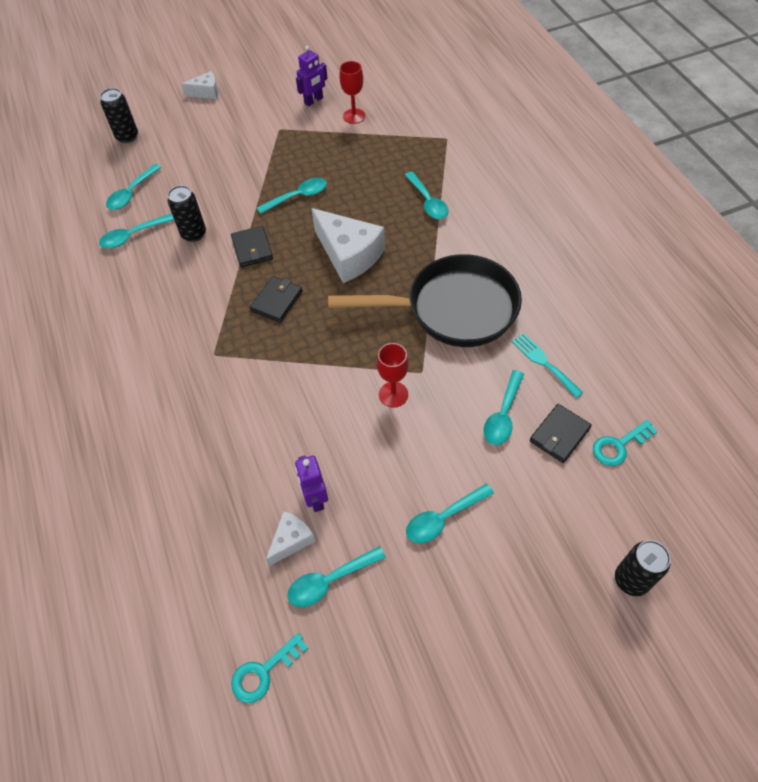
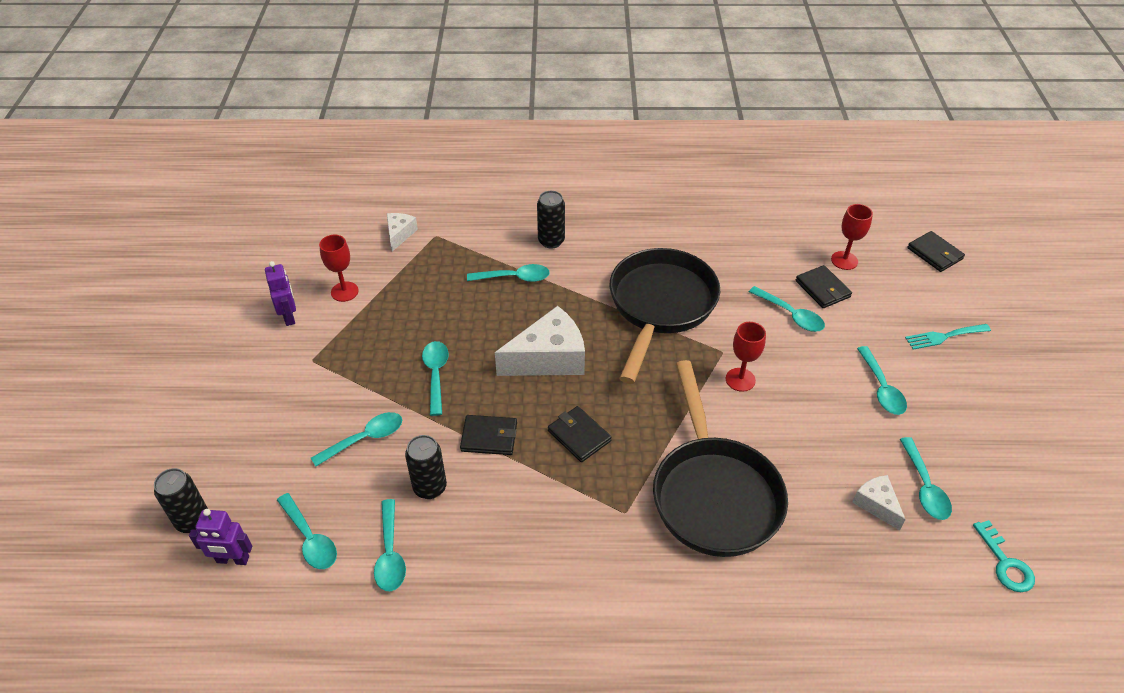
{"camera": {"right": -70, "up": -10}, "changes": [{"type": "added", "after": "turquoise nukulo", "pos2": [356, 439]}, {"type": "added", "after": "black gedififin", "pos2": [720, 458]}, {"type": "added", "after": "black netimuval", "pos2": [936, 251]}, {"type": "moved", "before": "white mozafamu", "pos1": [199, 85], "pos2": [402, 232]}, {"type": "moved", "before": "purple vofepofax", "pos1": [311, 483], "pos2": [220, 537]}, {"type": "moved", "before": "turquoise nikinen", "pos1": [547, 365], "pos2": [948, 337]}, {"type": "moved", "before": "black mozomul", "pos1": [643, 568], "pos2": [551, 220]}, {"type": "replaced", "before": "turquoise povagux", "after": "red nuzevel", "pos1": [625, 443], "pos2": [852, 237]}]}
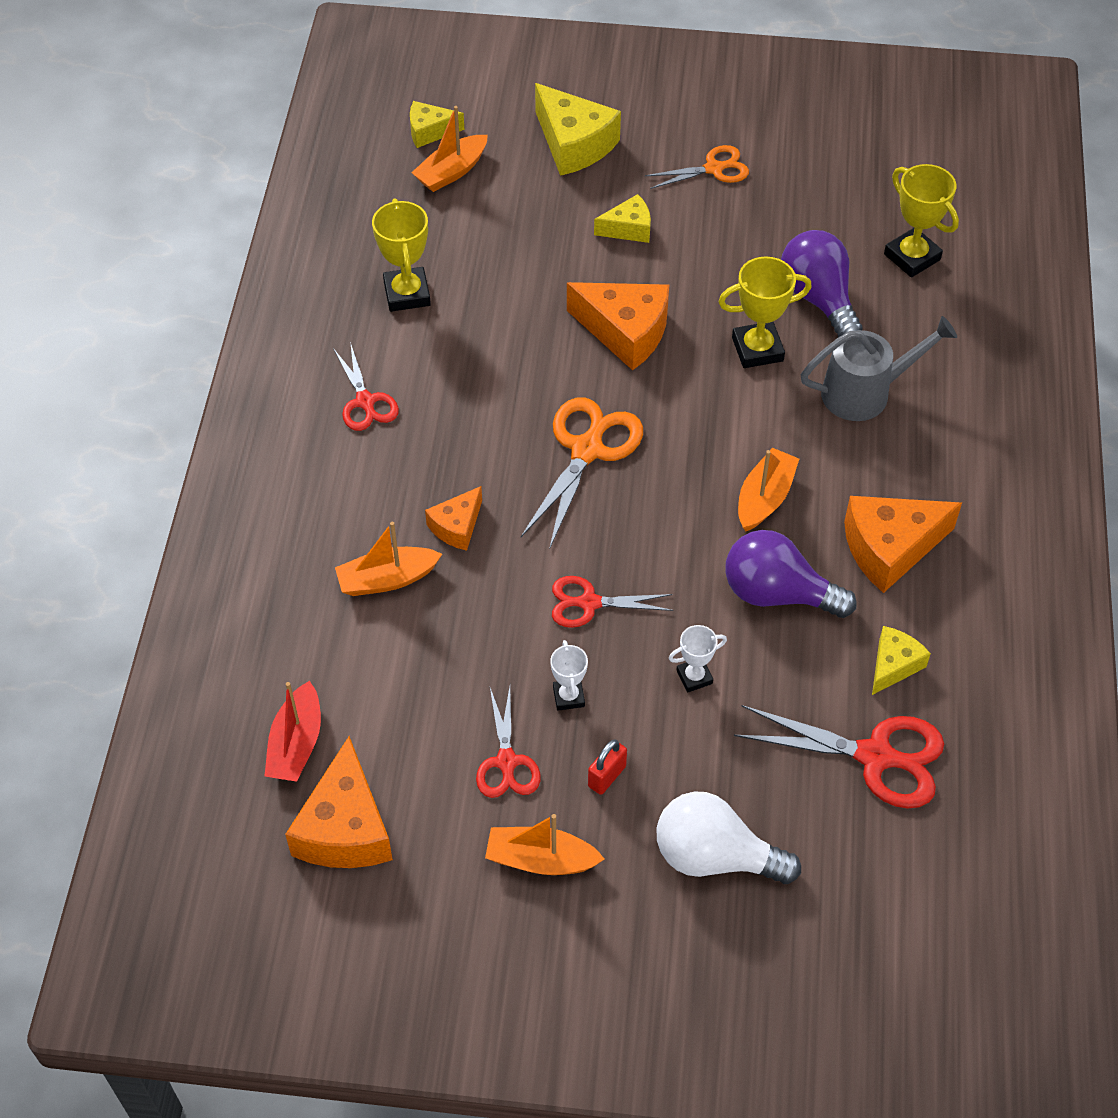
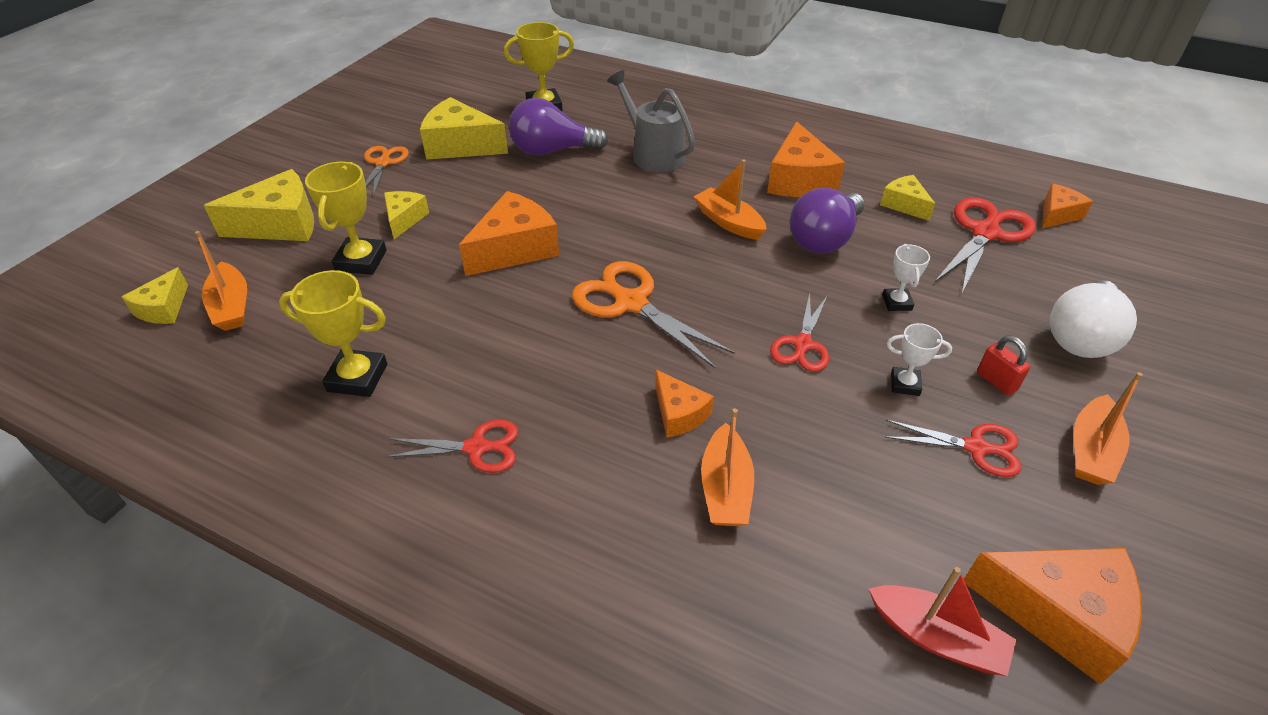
{"camera": {"right": -70, "up": -10}, "changes": [{"type": "added", "after": "yellow mozafamu", "pos2": [464, 128]}, {"type": "added", "after": "orange mozafamu", "pos2": [1067, 206]}, {"type": "moved", "before": "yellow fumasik", "pos1": [765, 312], "pos2": [346, 218]}, {"type": "turned", "before": "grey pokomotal", "pos1": [879, 368], "pos2": [651, 121], "turn": -45}]}
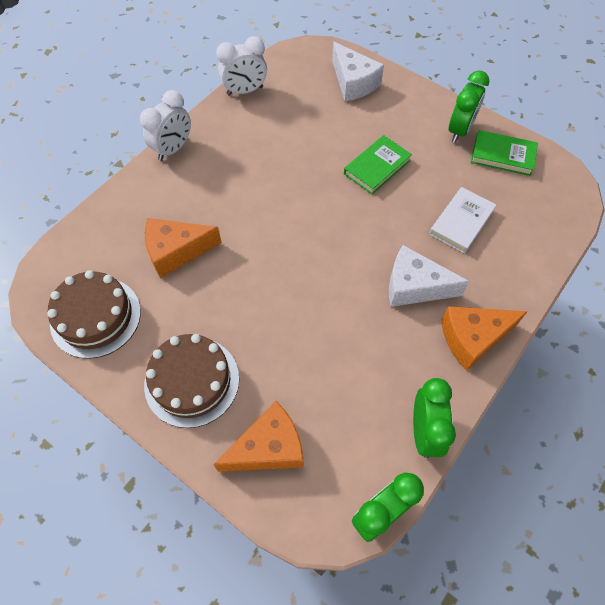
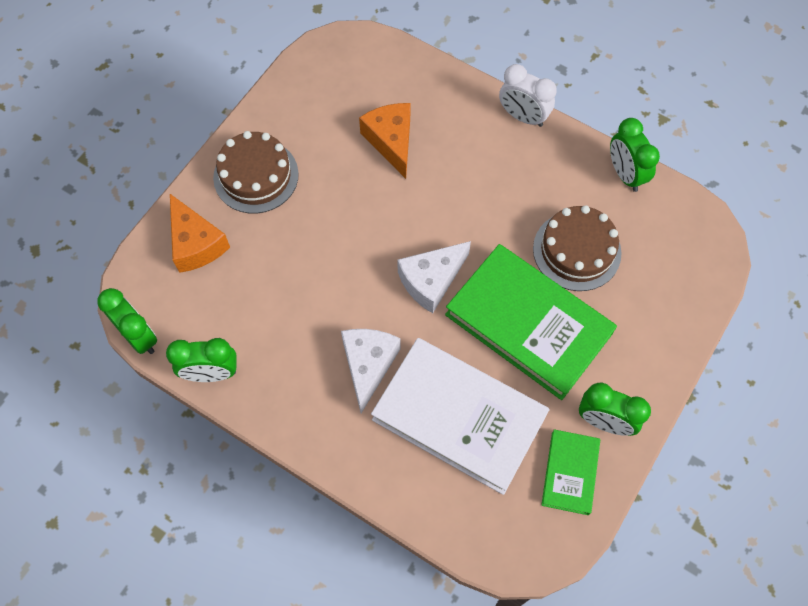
{"camera": {"right": 85, "up": 5}, "changes": [{"type": "removed", "before": "orange mozafamu", "pos1": [484, 338]}, {"type": "moved", "before": "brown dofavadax", "pos1": [94, 314], "pos2": [577, 248]}, {"type": "moved", "before": "white mozafamu", "pos1": [358, 72], "pos2": [434, 277]}, {"type": "recoloured", "before": "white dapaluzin", "after": "green dapaluzin", "pos1": [241, 65], "pos2": [635, 155]}, {"type": "resized", "before": "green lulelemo", "pos1": [378, 165], "pos2": [531, 322], "scale": 2.01}, {"type": "resized", "before": "white lulelemo", "pos1": [462, 220], "pos2": [460, 416], "scale": 2.01}]}
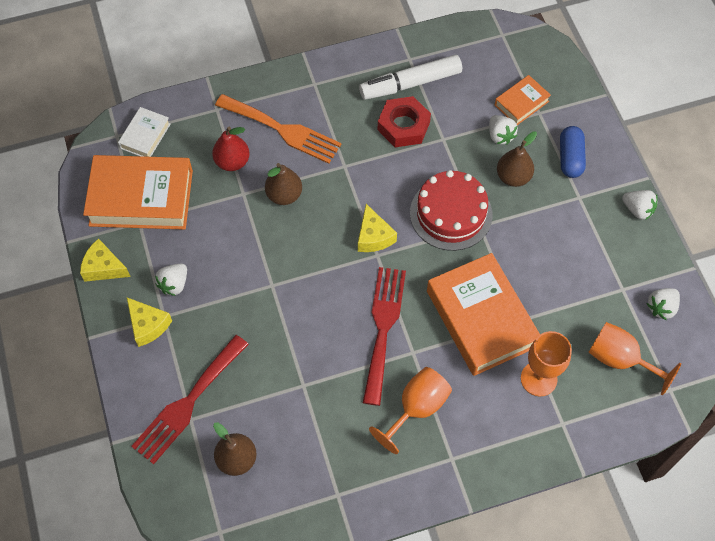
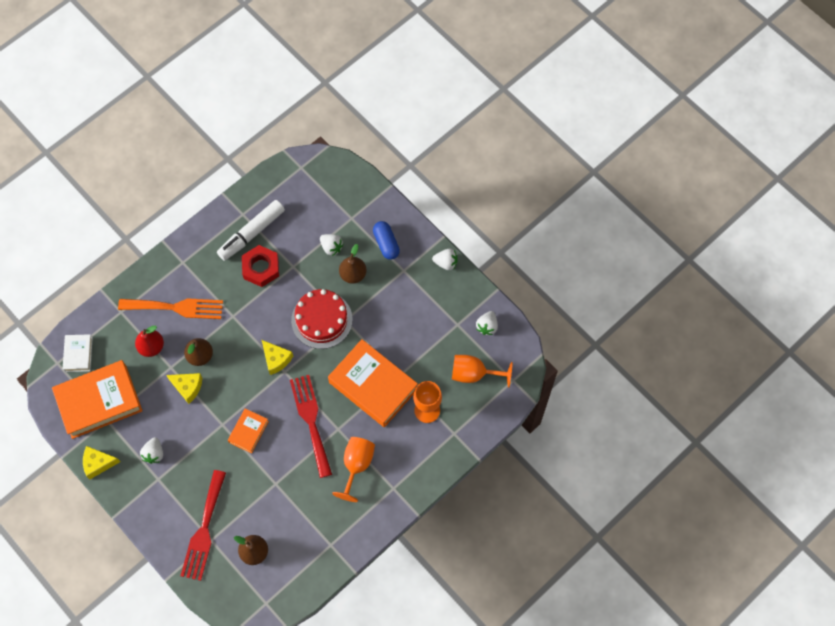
{"camera": {"right": -25, "up": 5}, "changes": [{"type": "moved", "before": "yellow mozafamu", "pos1": [149, 322], "pos2": [184, 388]}, {"type": "moved", "before": "orange lulelemo", "pos1": [523, 100], "pos2": [248, 431]}]}
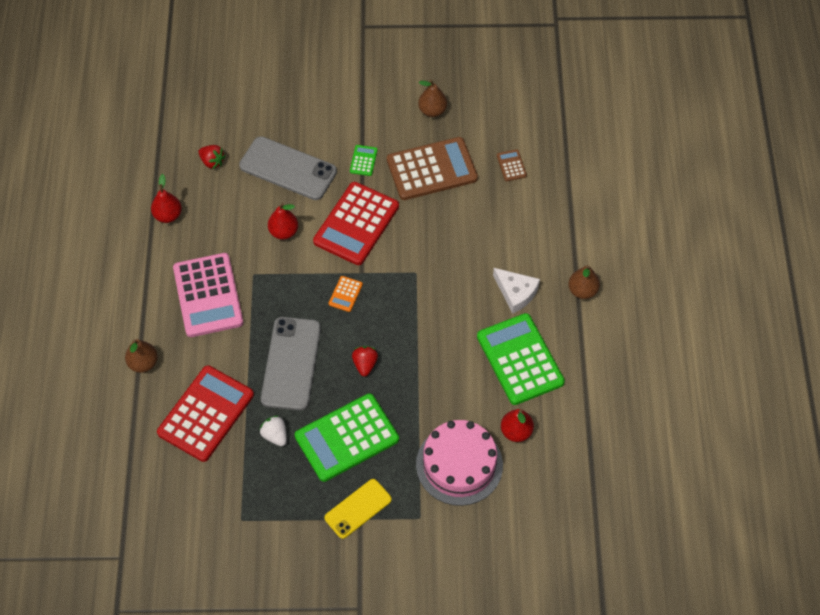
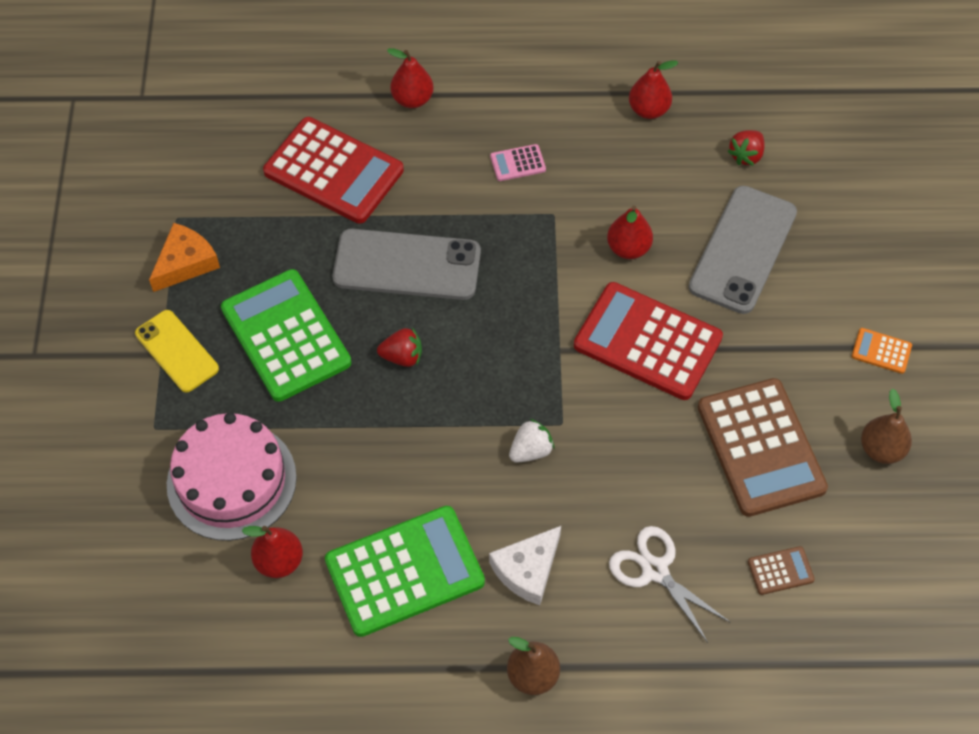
{"camera": {"right": 90, "up": 0}, "changes": [{"type": "removed", "before": "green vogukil", "pos1": [364, 160]}, {"type": "added", "after": "orange mozafamu", "pos2": [184, 257]}, {"type": "added", "after": "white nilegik", "pos2": [670, 584]}, {"type": "moved", "before": "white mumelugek", "pos1": [273, 430], "pos2": [531, 441]}, {"type": "moved", "before": "orange vogukil", "pos1": [346, 294], "pos2": [882, 351]}, {"type": "recoloured", "before": "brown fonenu", "after": "red fonenu", "pos1": [141, 356], "pos2": [410, 78]}, {"type": "resized", "before": "pink vogukil", "pos1": [208, 295], "pos2": [518, 162], "scale": 0.42}]}
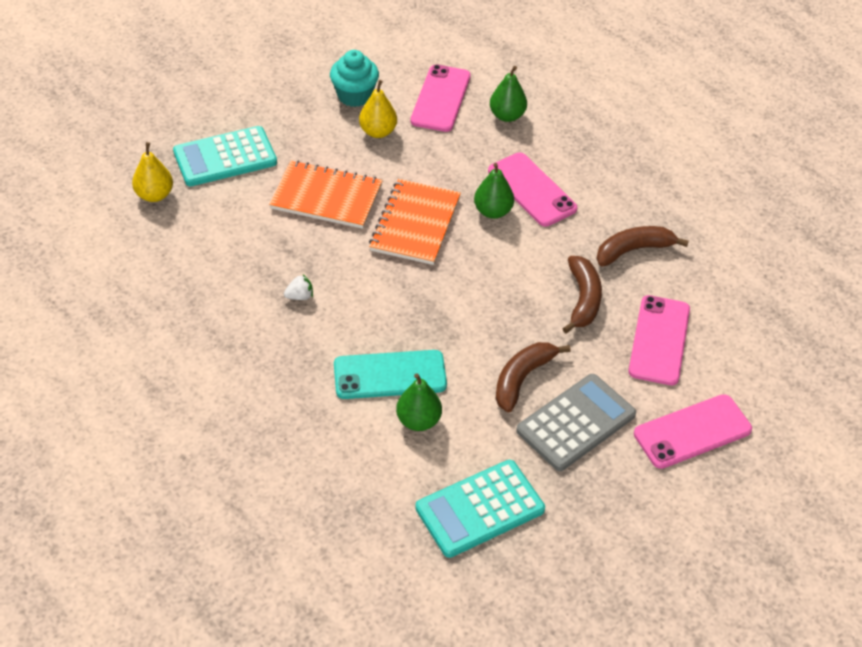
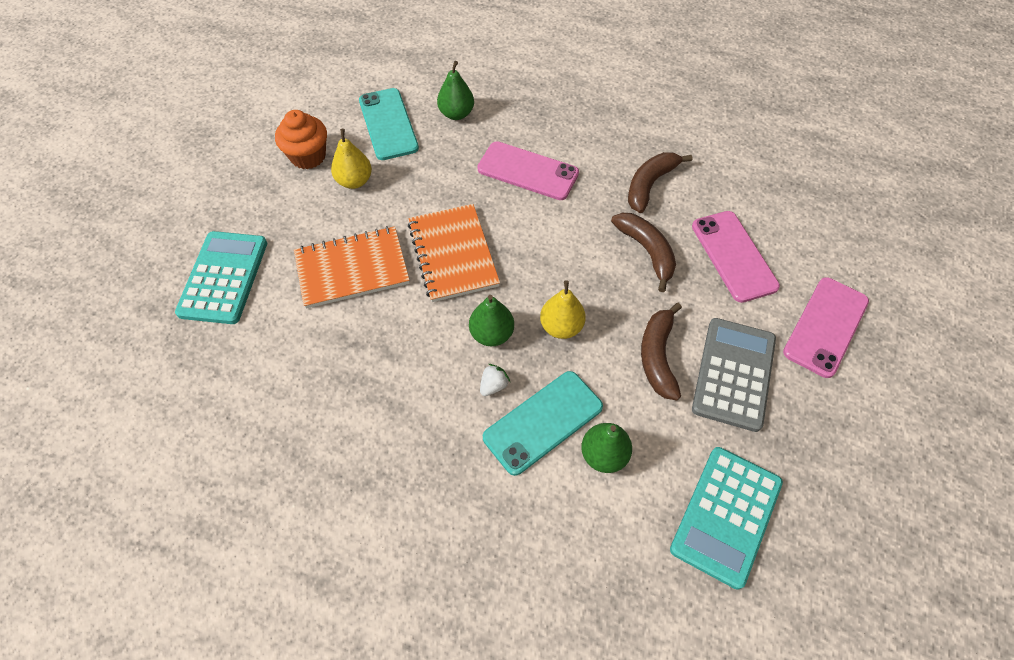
{"camera": {"right": -30, "up": 10}, "changes": [{"type": "moved", "before": "yellow fonenu", "pos1": [152, 172], "pos2": [563, 309]}, {"type": "moved", "before": "white mumelugek", "pos1": [298, 287], "pos2": [495, 380]}, {"type": "moved", "before": "green fonenu", "pos1": [494, 191], "pos2": [491, 320]}, {"type": "recoloured", "before": "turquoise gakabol", "after": "orange gakabol", "pos1": [354, 78], "pos2": [301, 139]}, {"type": "recoloured", "before": "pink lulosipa", "after": "turquoise lulosipa", "pos1": [441, 98], "pos2": [389, 124]}, {"type": "turned", "before": "turquoise vogukil", "pos1": [225, 156], "pos2": [221, 277], "turn": 150}]}
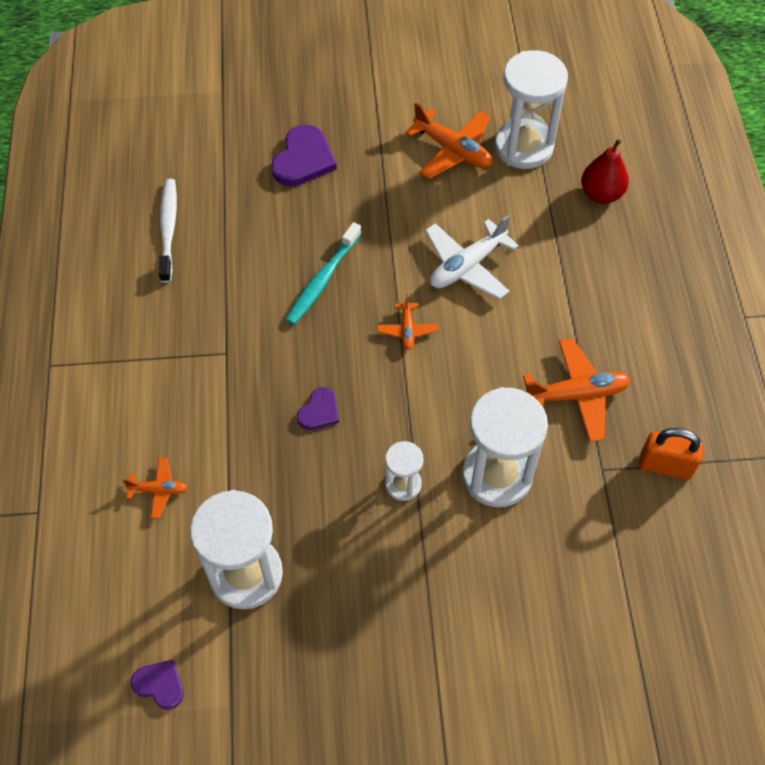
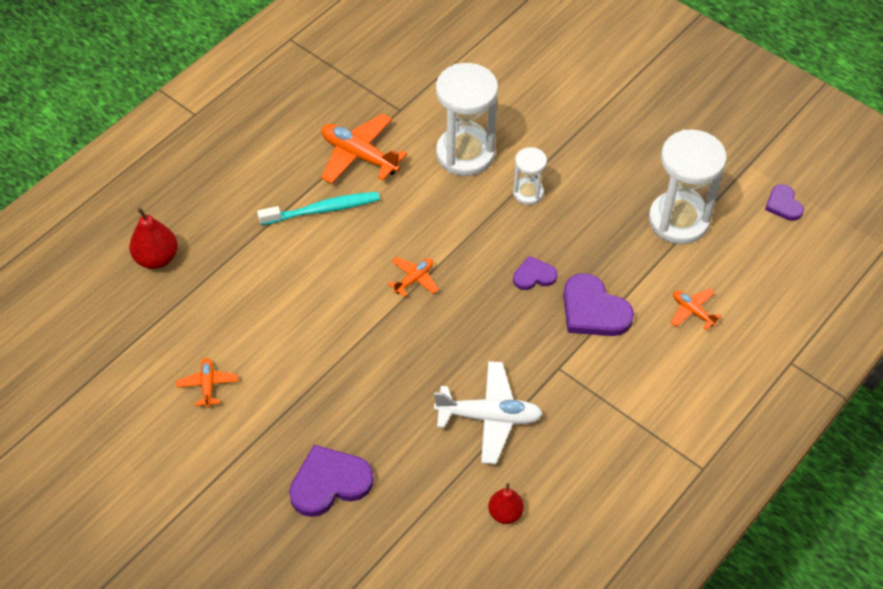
{"camera": {"right": -135, "up": -5}, "changes": [{"type": "removed", "before": "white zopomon", "pos1": [531, 109]}, {"type": "removed", "before": "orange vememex", "pos1": [671, 454]}, {"type": "added", "after": "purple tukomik", "pos2": [598, 304]}, {"type": "moved", "before": "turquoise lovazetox", "pos1": [324, 273], "pos2": [318, 208]}, {"type": "moved", "before": "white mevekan", "pos1": [472, 257], "pos2": [488, 412]}, {"type": "replaced", "before": "white lovazetox", "after": "red fonenu", "pos1": [168, 231], "pos2": [506, 503]}, {"type": "resized", "before": "orange mevekan", "pos1": [448, 140], "pos2": [207, 383], "scale": 0.54}]}
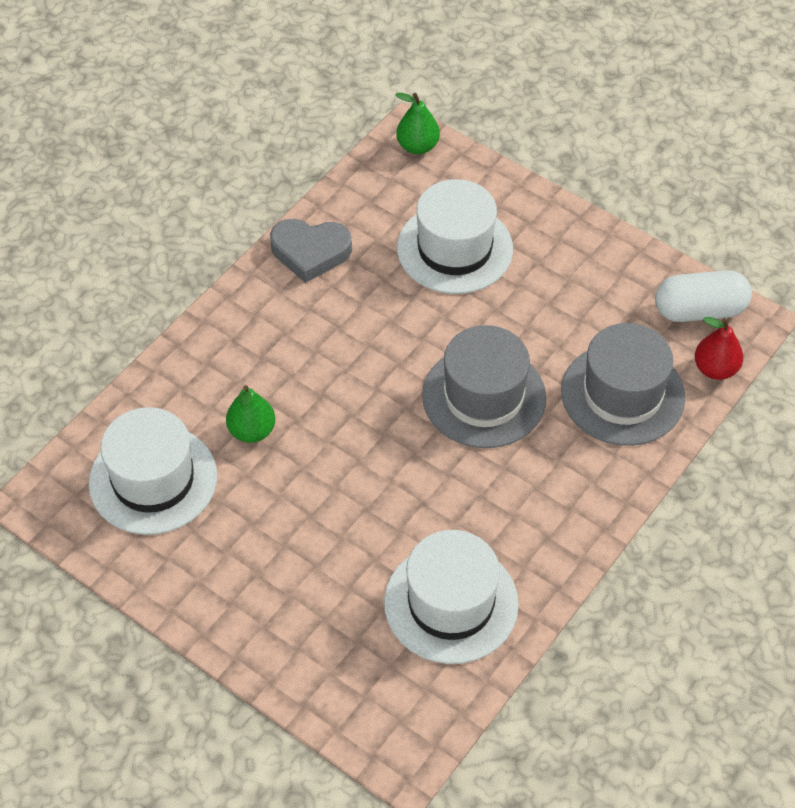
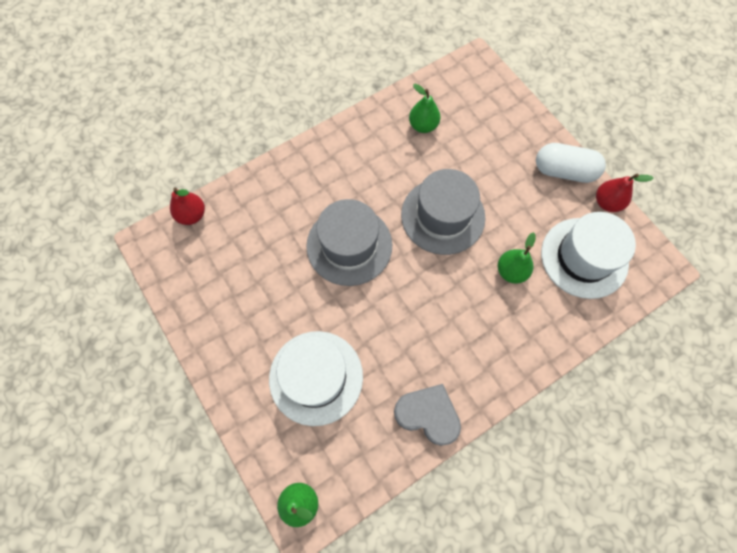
{"camera": {"right": -160, "up": 15}, "changes": [{"type": "added", "after": "red fonenu", "pos2": [625, 193]}, {"type": "moved", "before": "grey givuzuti", "pos1": [623, 384], "pos2": [443, 212]}, {"type": "moved", "before": "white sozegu", "pos1": [703, 296], "pos2": [571, 163]}, {"type": "replaced", "before": "white givuzuti", "after": "green fonenu", "pos1": [451, 597], "pos2": [424, 108]}]}
